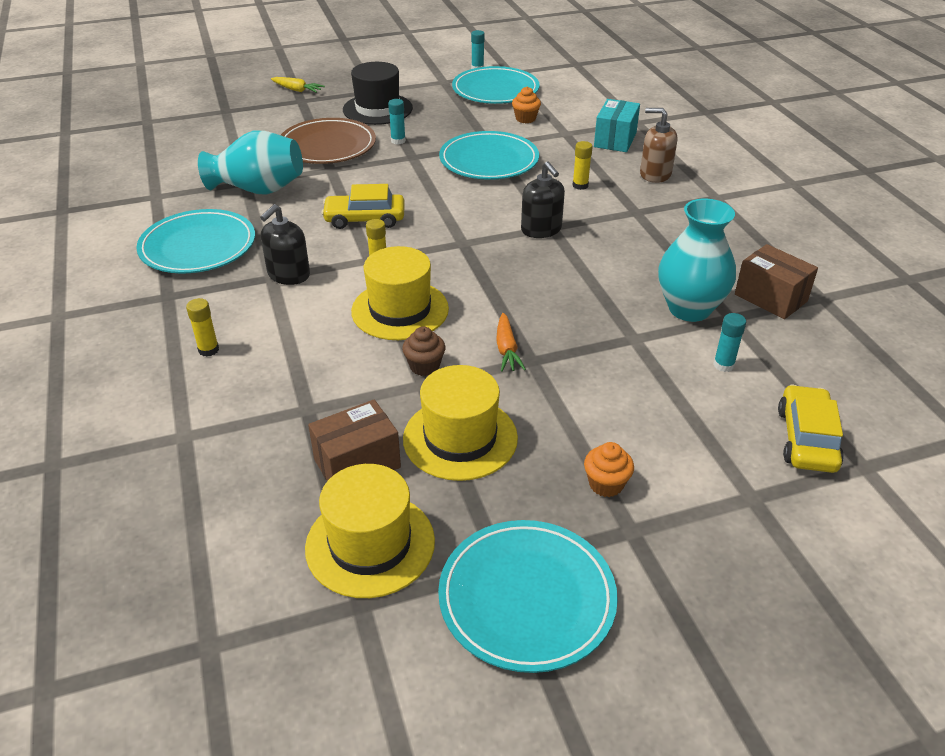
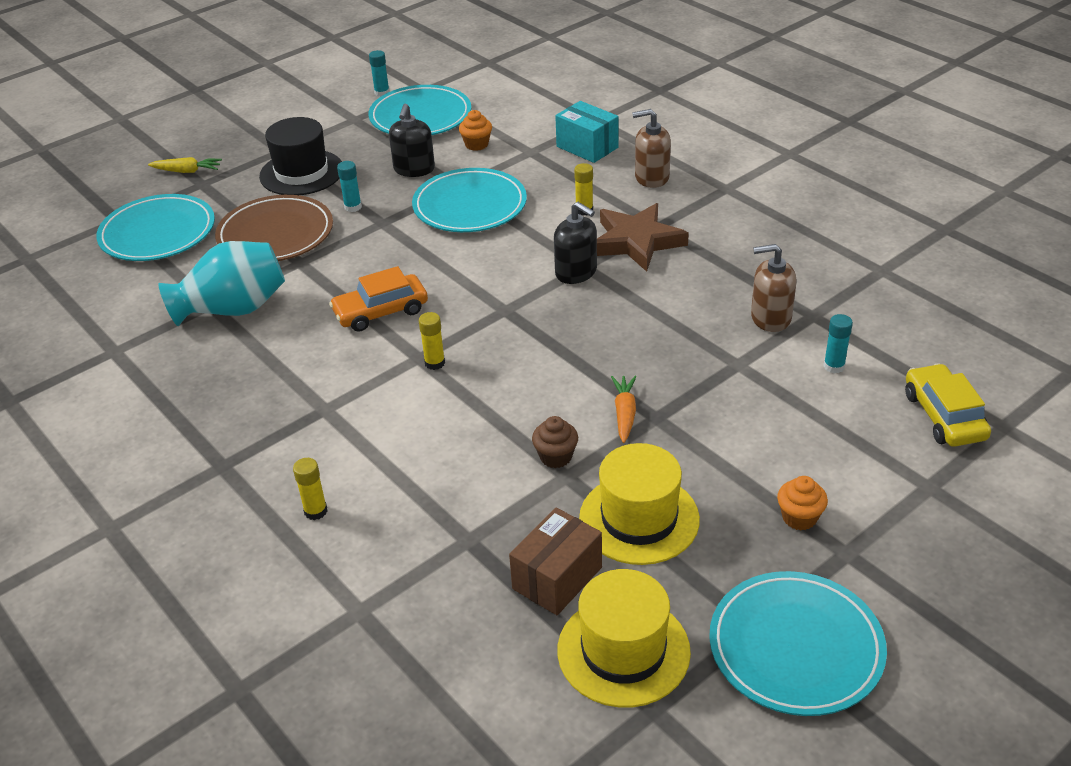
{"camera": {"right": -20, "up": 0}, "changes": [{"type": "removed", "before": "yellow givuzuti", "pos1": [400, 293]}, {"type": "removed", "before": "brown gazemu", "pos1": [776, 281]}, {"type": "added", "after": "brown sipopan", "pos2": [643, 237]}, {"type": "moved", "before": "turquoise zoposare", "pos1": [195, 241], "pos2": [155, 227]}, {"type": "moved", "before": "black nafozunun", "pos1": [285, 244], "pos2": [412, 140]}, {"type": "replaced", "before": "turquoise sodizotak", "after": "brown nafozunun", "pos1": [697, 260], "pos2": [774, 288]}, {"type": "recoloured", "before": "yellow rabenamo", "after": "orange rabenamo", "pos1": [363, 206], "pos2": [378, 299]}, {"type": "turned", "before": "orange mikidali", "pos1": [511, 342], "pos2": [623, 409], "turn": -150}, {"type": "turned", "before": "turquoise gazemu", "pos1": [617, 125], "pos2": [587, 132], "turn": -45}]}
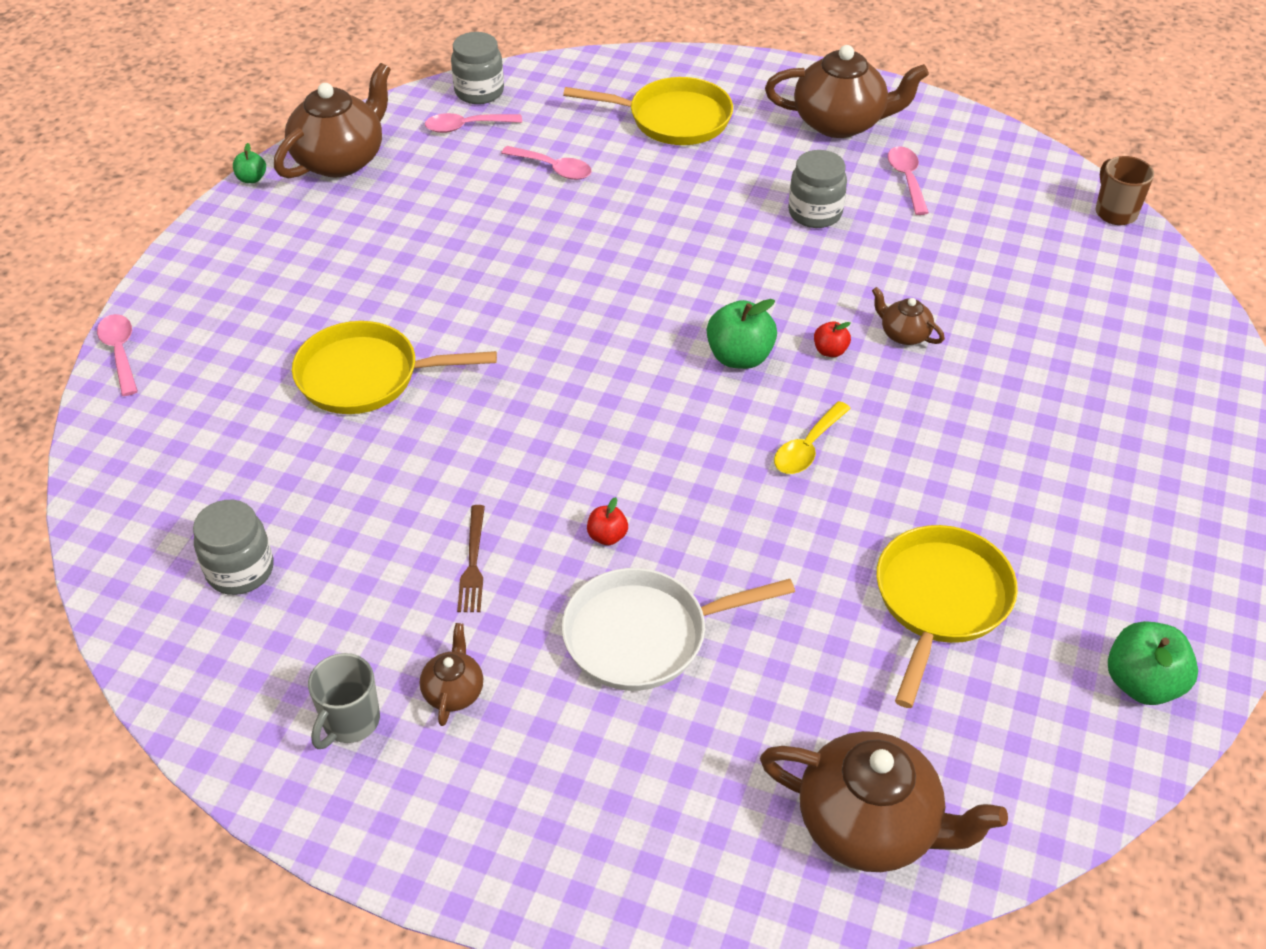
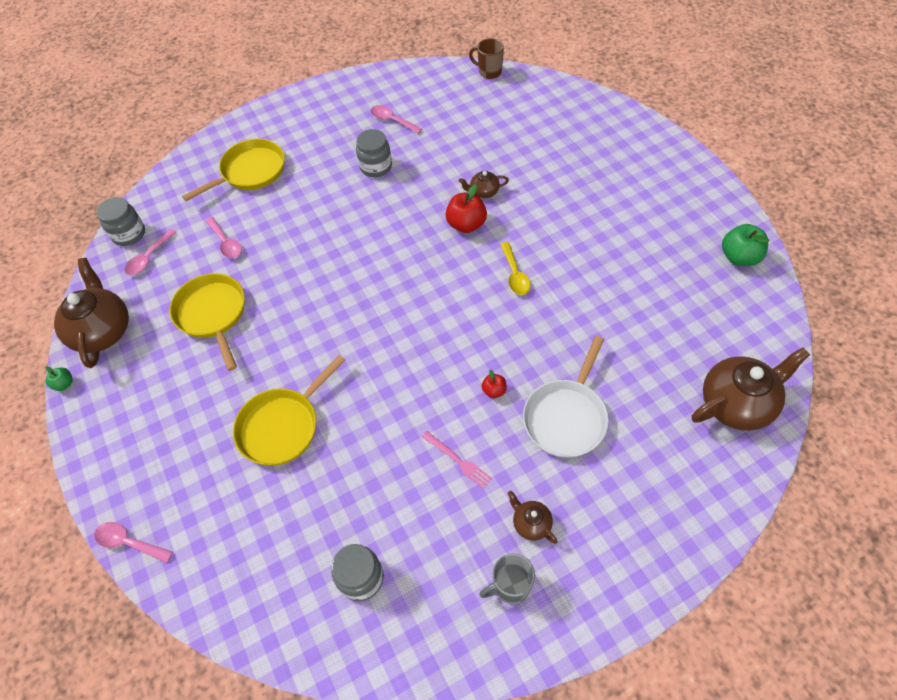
{"camera": {"right": -45, "up": 10}, "changes": [{"type": "removed", "before": "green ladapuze", "pos1": [742, 334]}, {"type": "removed", "before": "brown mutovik", "pos1": [847, 91]}, {"type": "moved", "before": "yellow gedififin", "pos1": [947, 616], "pos2": [207, 322]}, {"type": "recoloured", "before": "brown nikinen", "after": "pink nikinen", "pos1": [471, 558], "pos2": [457, 460]}, {"type": "turned", "before": "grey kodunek", "pos1": [344, 701], "pos2": [507, 578], "turn": 90}, {"type": "turned", "before": "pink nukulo", "pos1": [546, 163], "pos2": [223, 237], "turn": 75}, {"type": "resized", "before": "red ladapuze", "pos1": [832, 339], "pos2": [466, 208], "scale": 1.89}]}
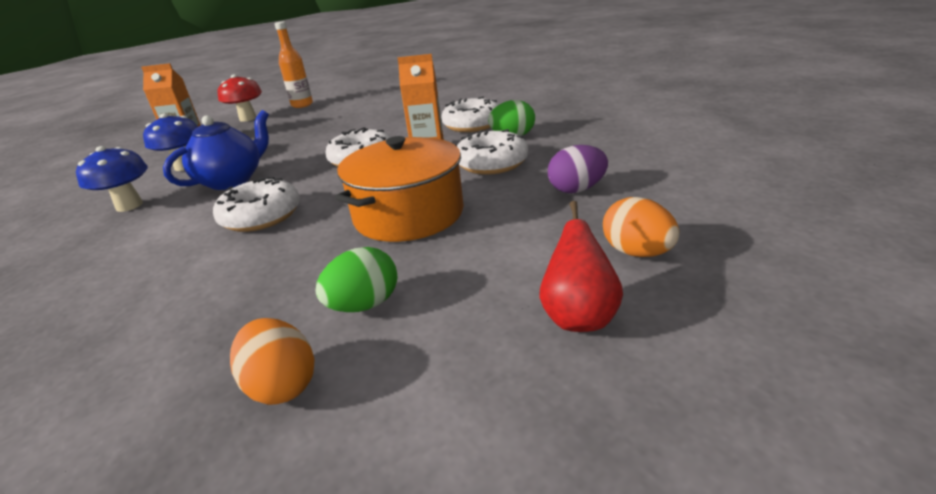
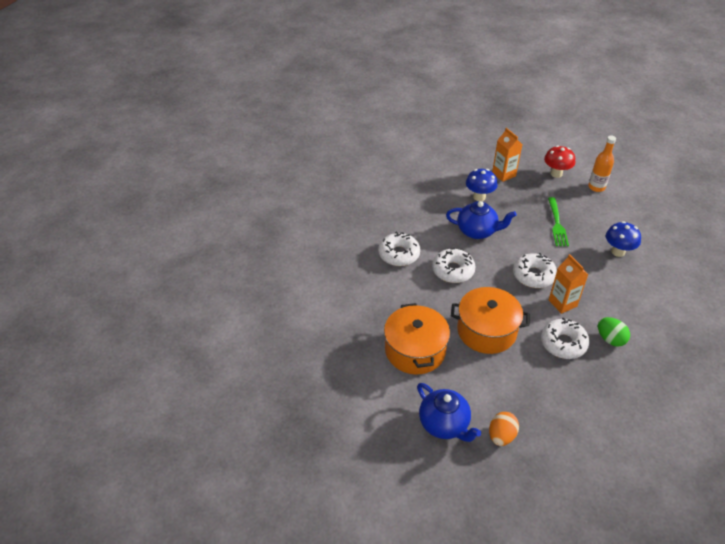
{"camera": {"right": 60, "up": 15}, "changes": [{"type": "removed", "before": "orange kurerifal", "pos1": [272, 361]}, {"type": "removed", "before": "purple kurerifal", "pos1": [578, 169]}, {"type": "added", "after": "green nikinen", "pos2": [558, 221]}, {"type": "moved", "before": "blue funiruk", "pos1": [112, 179], "pos2": [623, 239]}, {"type": "moved", "before": "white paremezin", "pos1": [470, 114], "pos2": [399, 249]}, {"type": "replaced", "before": "green kurerifal", "after": "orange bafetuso", "pos1": [356, 279], "pos2": [417, 338]}, {"type": "replaced", "before": "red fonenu", "after": "blue mutovik", "pos1": [581, 266], "pos2": [449, 412]}]}
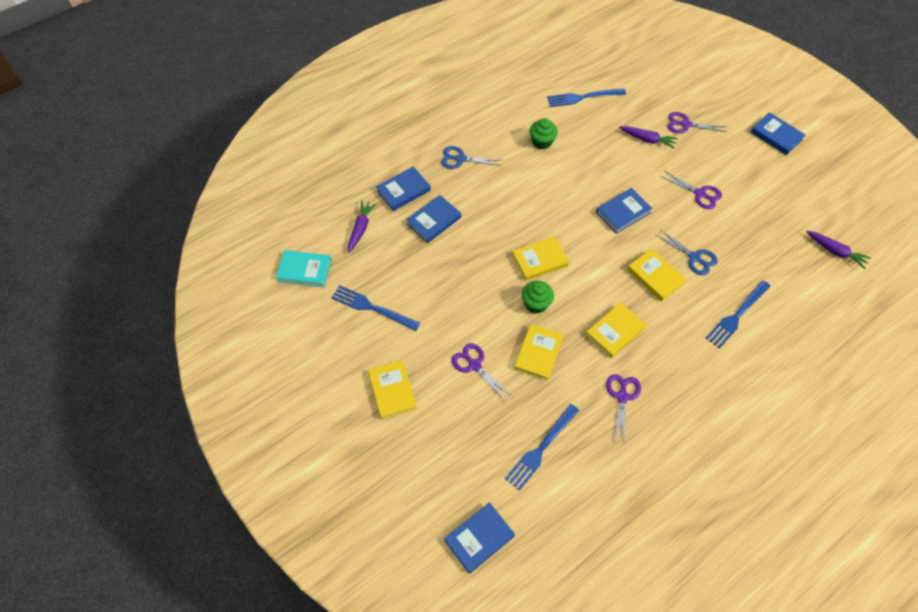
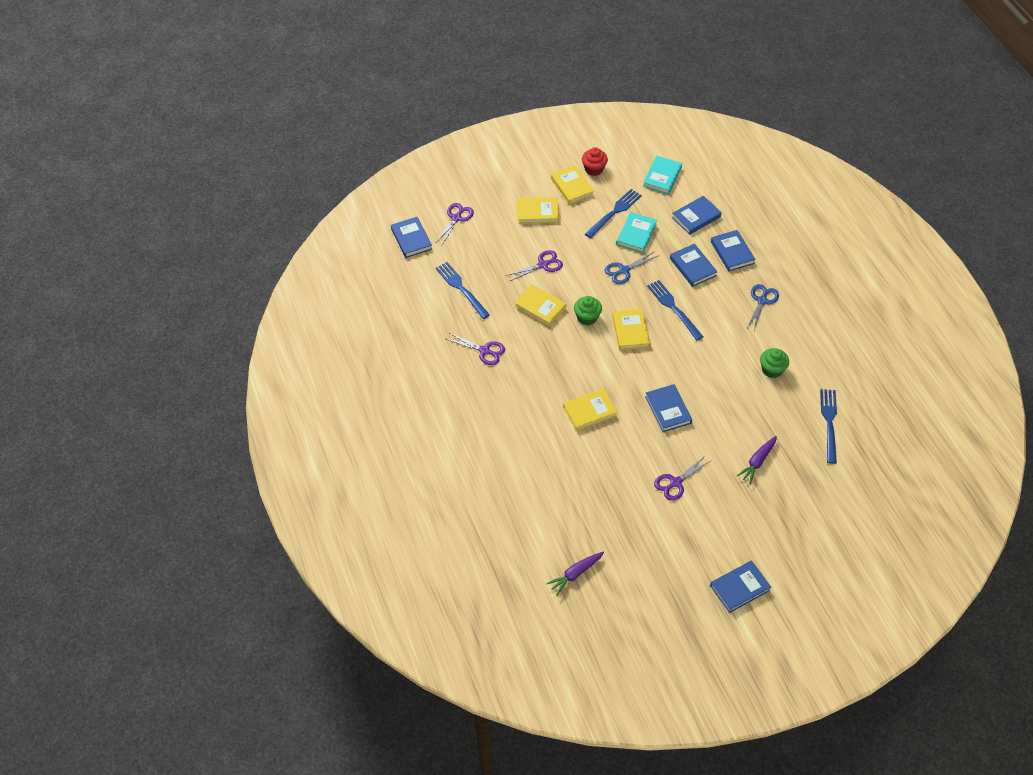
{"camera": {"right": 105, "up": -5}, "changes": [{"type": "added", "after": "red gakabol", "pos2": [595, 161]}, {"type": "added", "after": "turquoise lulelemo", "pos2": [636, 232]}, {"type": "moved", "before": "yellow lulelemo", "pos1": [616, 330], "pos2": [572, 185]}, {"type": "moved", "before": "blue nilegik", "pos1": [687, 252], "pos2": [631, 267]}, {"type": "moved", "before": "purple nilegik", "pos1": [697, 122], "pos2": [454, 224]}, {"type": "moved", "before": "blue nikinen", "pos1": [738, 314], "pos2": [675, 310]}, {"type": "replaced", "before": "purple mikidali", "after": "blue lulelemo", "pos1": [362, 227], "pos2": [697, 215]}]}
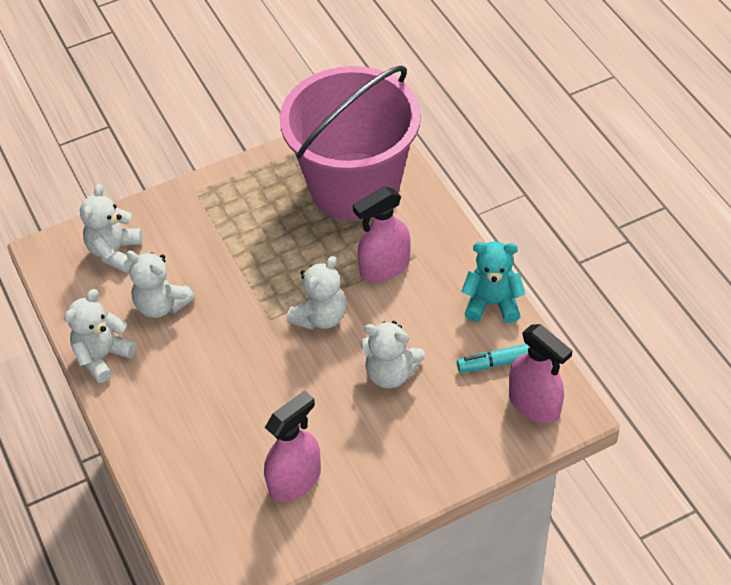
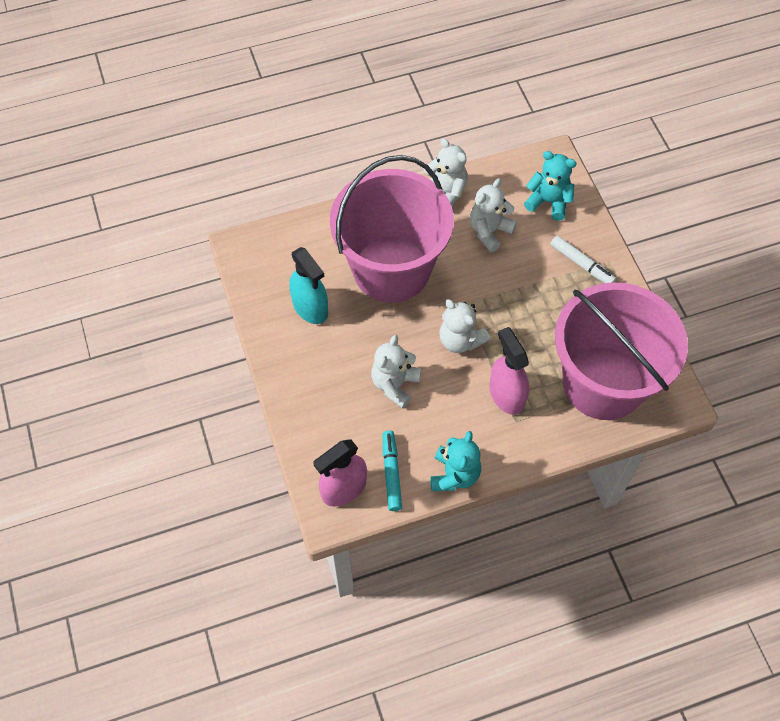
{"camera": {"right": 95, "up": 10}, "changes": [{"type": "added", "after": "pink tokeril", "pos2": [392, 229]}, {"type": "added", "after": "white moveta", "pos2": [583, 259]}, {"type": "recoloured", "before": "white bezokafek", "after": "turquoise bezokafek", "pos1": [111, 228], "pos2": [550, 186]}, {"type": "recoloured", "before": "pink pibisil", "after": "turquoise pibisil", "pos1": [292, 446], "pos2": [308, 285]}]}
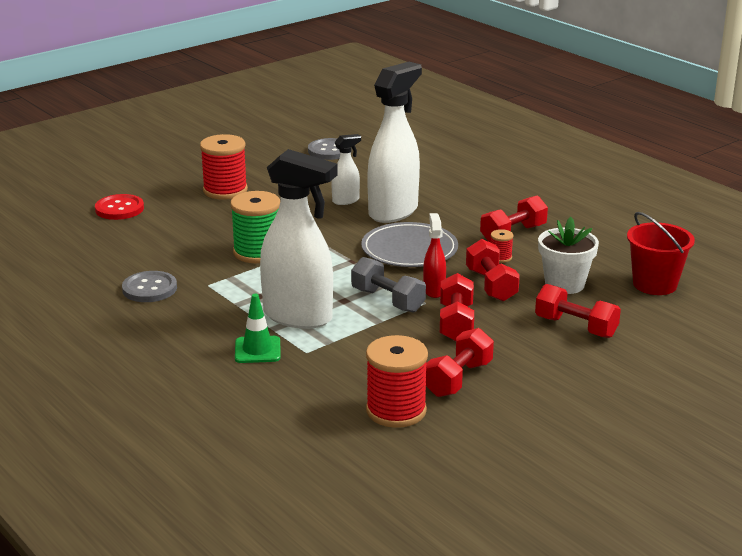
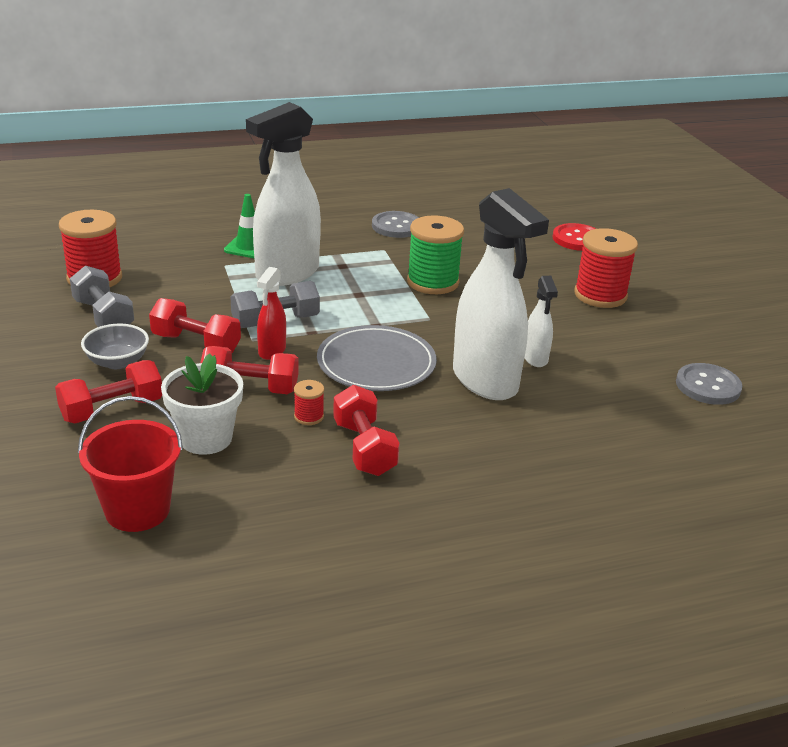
{"camera": {"right": 110, "up": 5}, "changes": [{"type": "added", "after": "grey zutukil", "pos2": [115, 346]}, {"type": "recoloured", "before": "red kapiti", "after": "grey kapiti", "pos1": [460, 362], "pos2": [102, 296]}, {"type": "turned", "before": "red pibisil", "pos1": [434, 255], "pos2": [271, 313], "turn": 90}]}
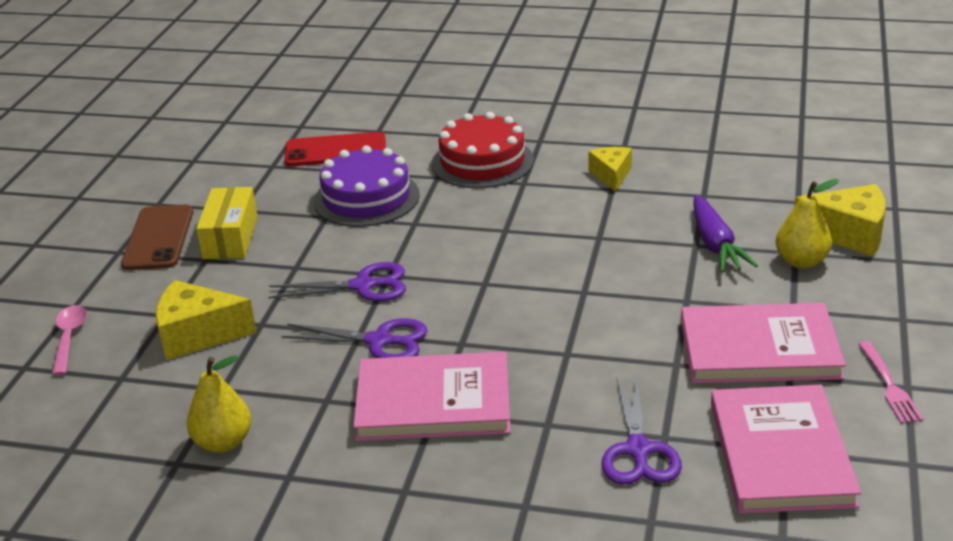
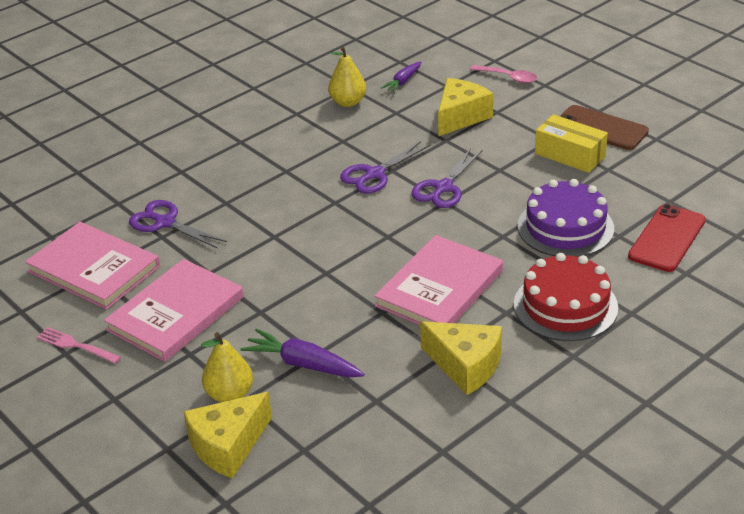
{"camera": {"right": 125, "up": 5}, "changes": [{"type": "added", "after": "purple mikidali", "pos2": [401, 77]}, {"type": "moved", "before": "pink lulelemo", "pos1": [432, 396], "pos2": [438, 280]}, {"type": "resized", "before": "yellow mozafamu", "pos1": [610, 169], "pos2": [461, 358], "scale": 1.56}]}
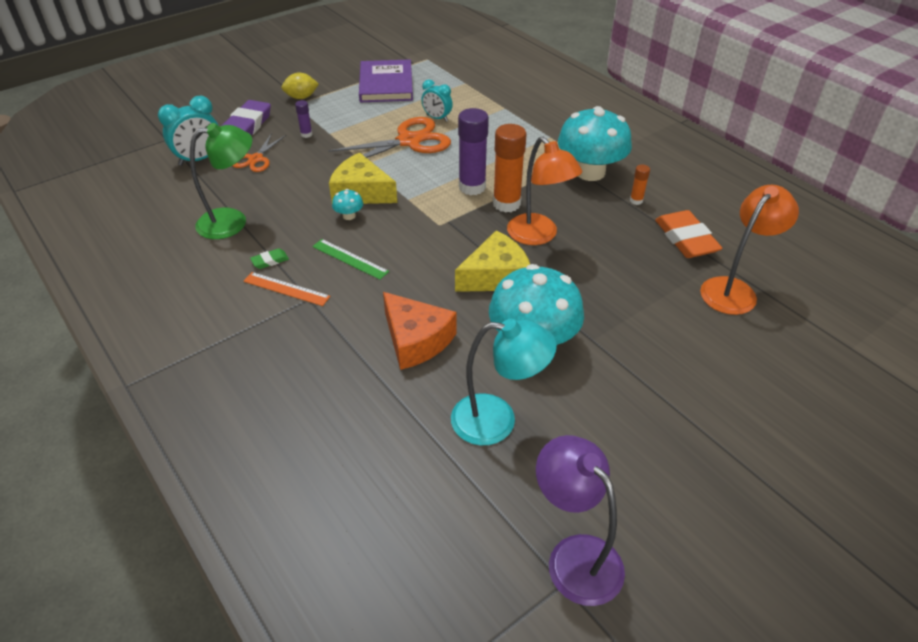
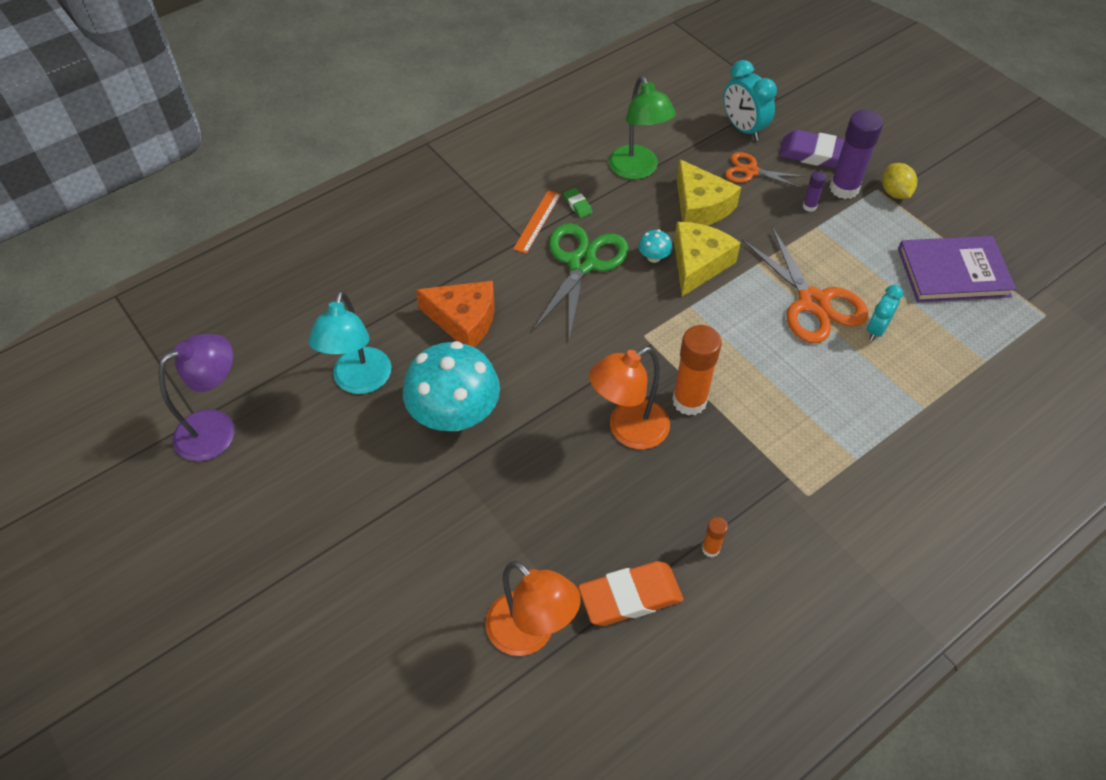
{"camera": {"right": 90, "up": 10}, "changes": [{"type": "removed", "before": "turquoise funiruk", "pos1": [595, 143]}, {"type": "moved", "before": "yellow mozafamu", "pos1": [492, 261], "pos2": [709, 192]}, {"type": "moved", "before": "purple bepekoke", "pos1": [473, 151], "pos2": [856, 154]}, {"type": "replaced", "before": "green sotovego", "after": "green nilegik", "pos1": [350, 259], "pos2": [581, 281]}, {"type": "turned", "before": "orange mozafamu", "pos1": [420, 331], "pos2": [455, 314], "turn": -120}]}
